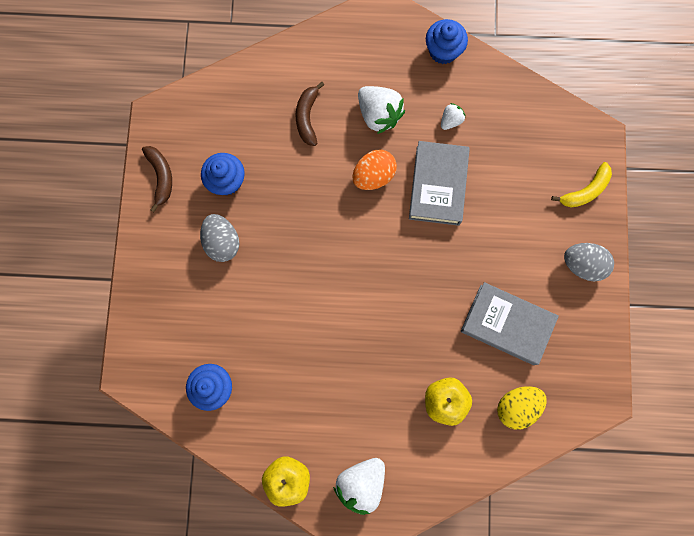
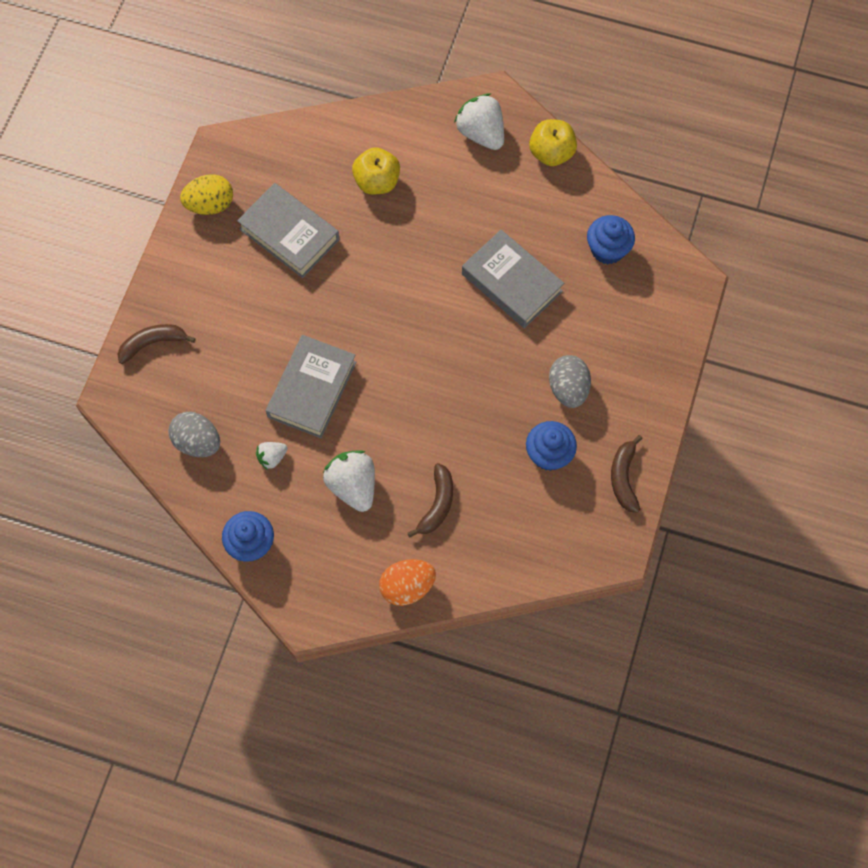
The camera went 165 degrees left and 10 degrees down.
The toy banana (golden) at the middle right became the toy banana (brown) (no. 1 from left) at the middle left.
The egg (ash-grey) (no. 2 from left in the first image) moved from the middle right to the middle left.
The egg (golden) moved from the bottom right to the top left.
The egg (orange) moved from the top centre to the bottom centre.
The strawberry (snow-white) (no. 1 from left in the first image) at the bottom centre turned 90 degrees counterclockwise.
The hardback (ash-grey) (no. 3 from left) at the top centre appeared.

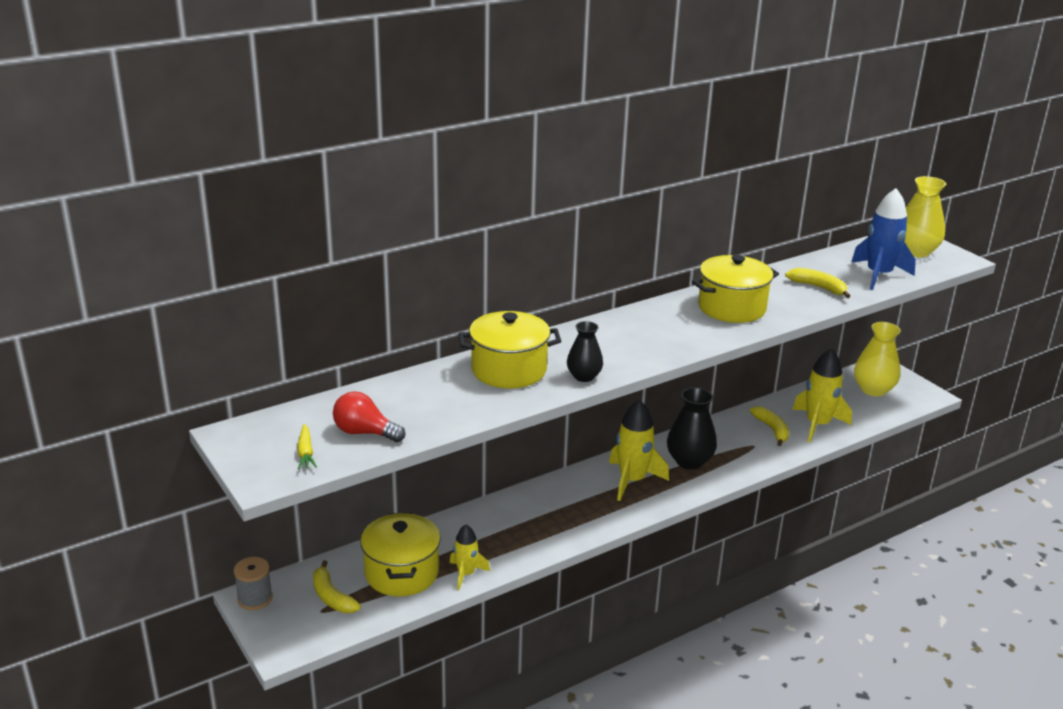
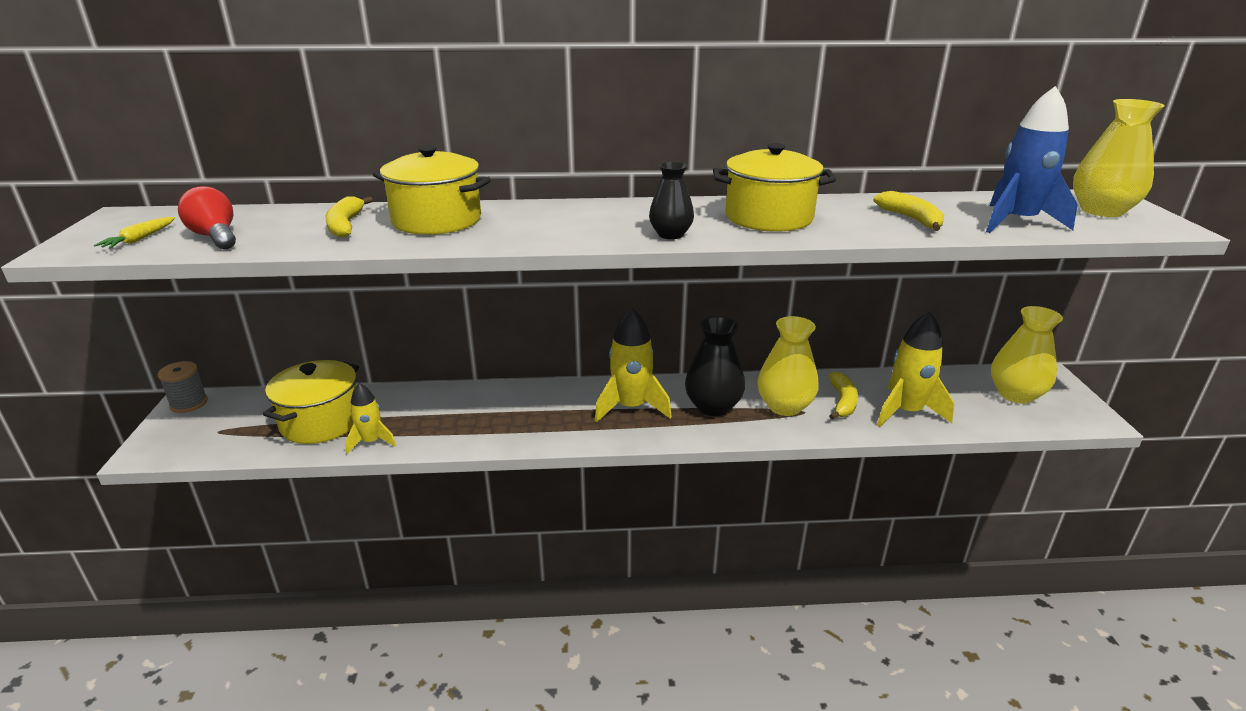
The camera went 30 degrees right and 0 degrees up.
The toy banana (golden) (no. 1 from left) moved from the bottom left to the top left.
The tall vase (black) (no. 1 from left) moved from the centre to the top centre.
The tall vase (golden) (no. 1 from left) at the centre appeared.

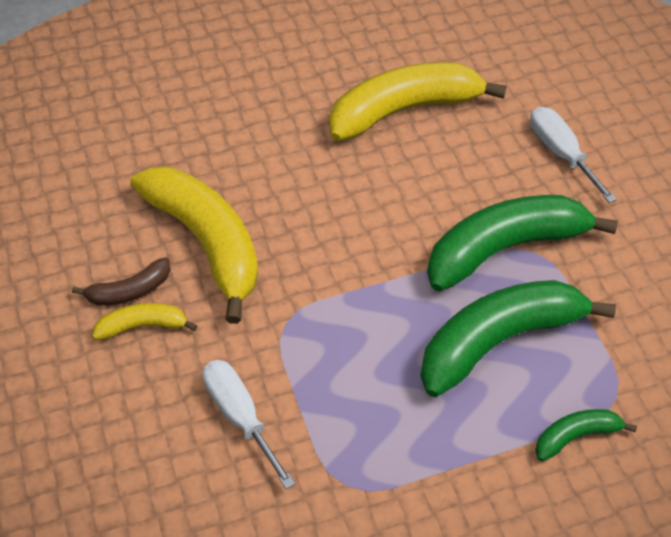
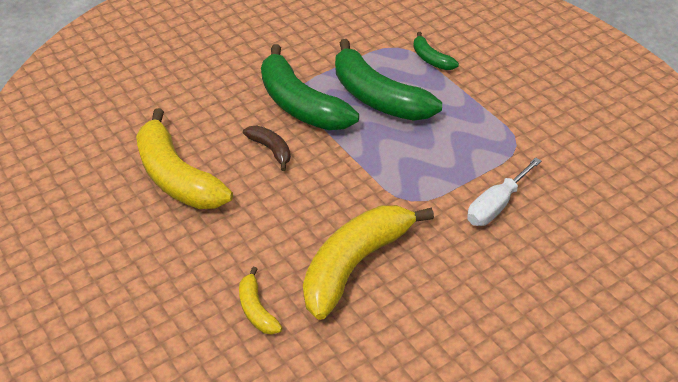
The camera went 100 degrees left and 10 degrees down.
The toy banana (golden) (no. 1 from left in the first image) moved from the middle left to the bottom centre.
The toy banana (brown) moved from the middle left to the centre.
The flat screwdriver (snow-white) (no. 2 from left) at the top right disappeared.

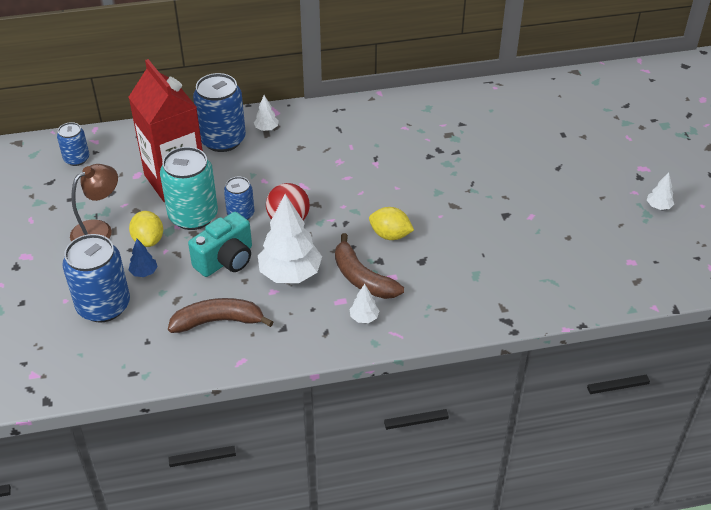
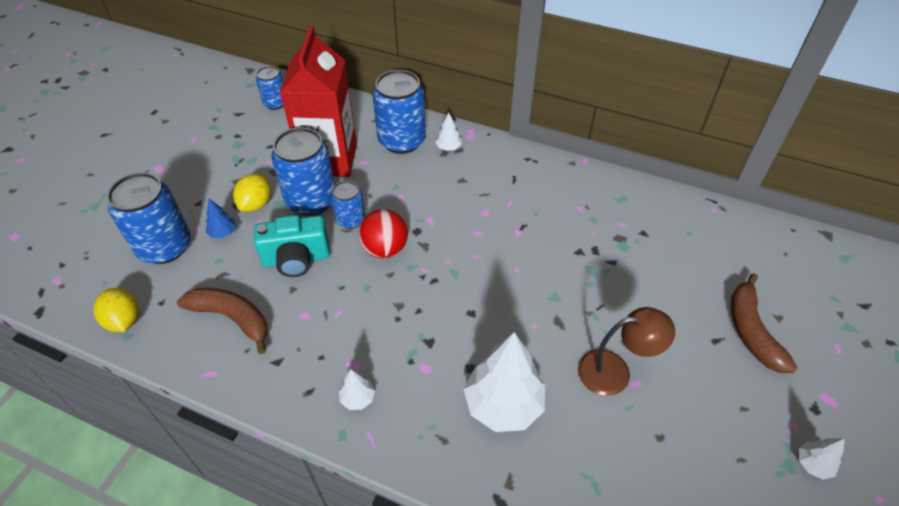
The camera went 35 degrees right and 5 degrees up.
The lemon (golden) (no. 2 from left in the first image) moved from the centre to the middle left.
The can (turquoise) at the middle left became the can (cobalt) (no. 3 from left) at the centre.
The fir tree (snow-white) (no. 2 from left in the first image) moved from the centre to the bottom centre.
The reading lamp (brown) moved from the middle left to the bottom right.
The toy banana (brown) (no. 2 from left) moved from the centre to the middle right.

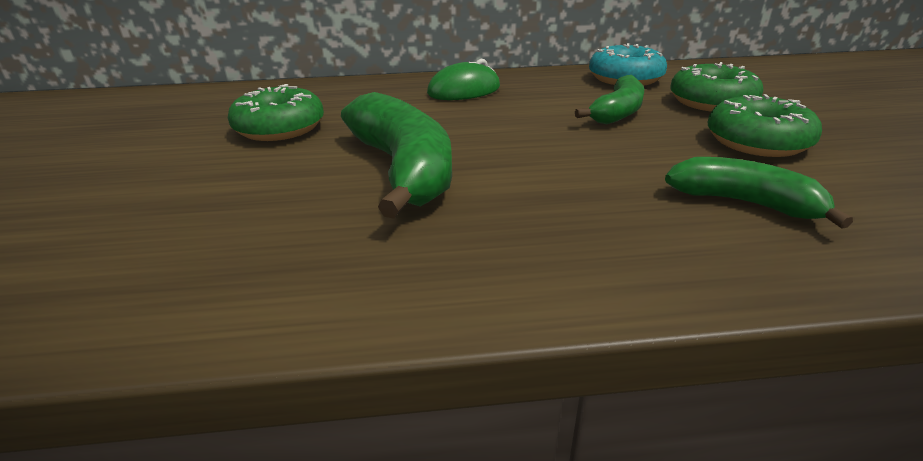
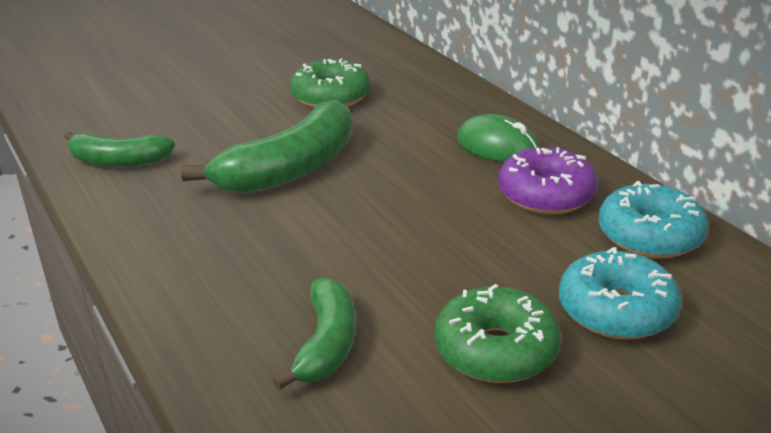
The camera went 65 degrees right and 0 degrees up.
The toy banana (emerald) (no. 2 from left in the first image) moved from the top centre to the middle left.
The donut (royal purple) at the middle right appeared.
The donut (emerald) (no. 2 from left) at the top right became the donut (turquoise) (no. 1 from left) at the bottom right.

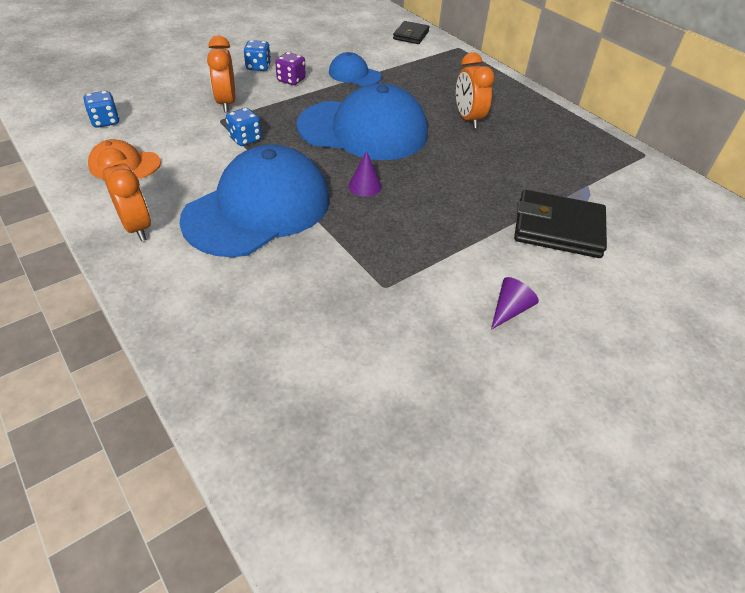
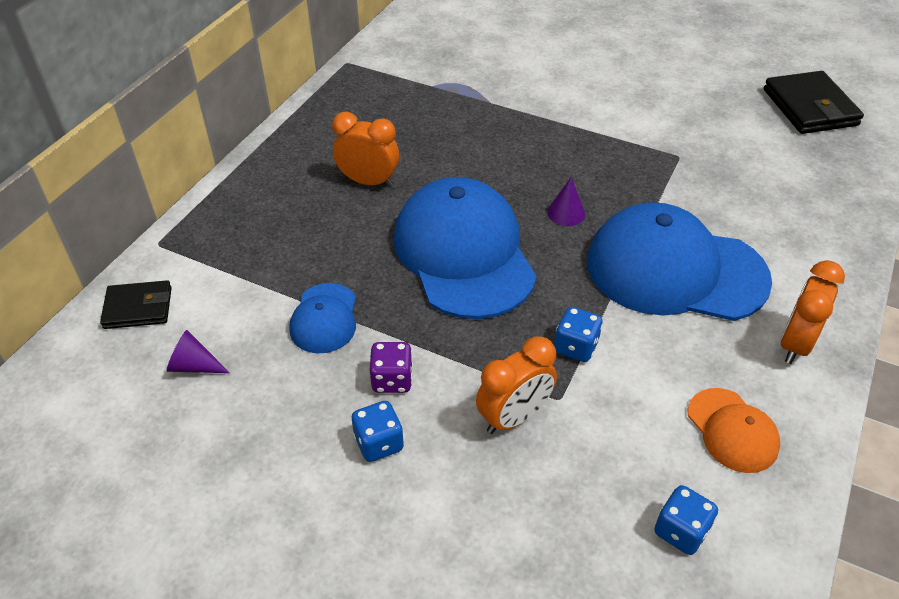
The camera went 115 degrees left and 0 degrees up.
The cone (royal purple) (no. 2 from left in the first image) moved from the middle right to the middle left.
The bedside clock (orange) (no. 3 from left in the first image) at the top centre turned 120 degrees counterclockwise.
The billfold (black) (no. 2 from left) moved from the middle right to the top right.

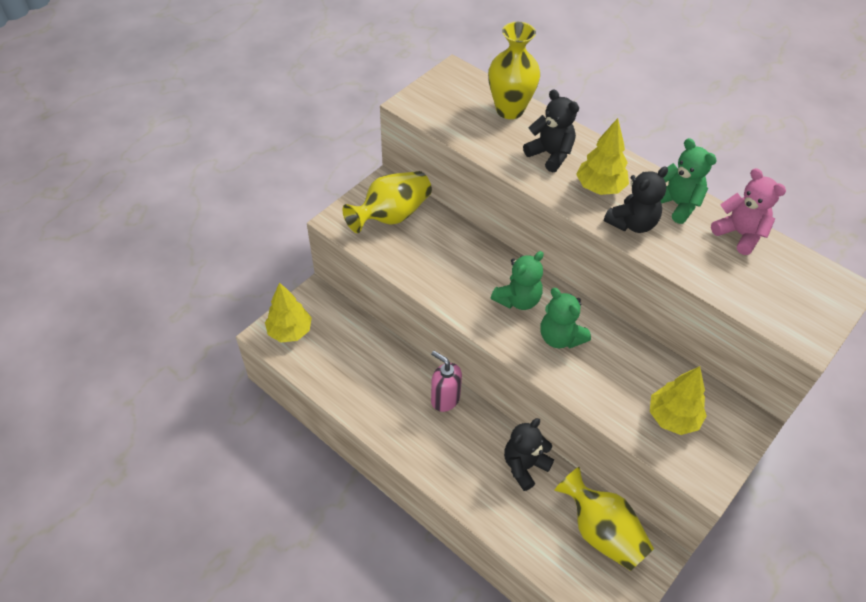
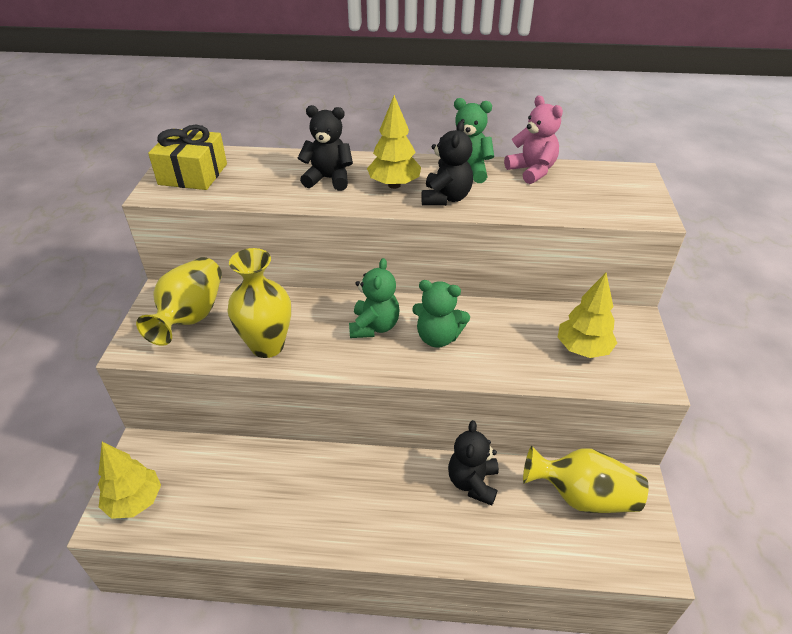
The camera went 35 degrees left and 10 degrees down.
The wrapped gift (golden) at the top left appeared.
The tall vase (golden) (no. 2 from left) moved from the top centre to the middle left.
The teddy (rose-pink) at the middle right turned 45 degrees clockwise.
The pump bottle (rose-pink) at the centre disappeared.

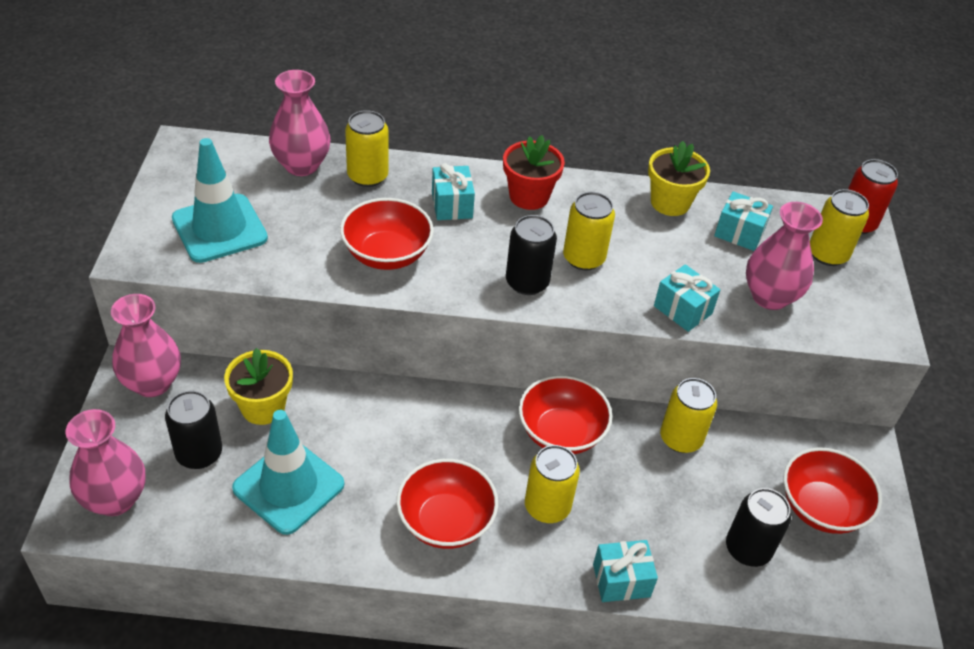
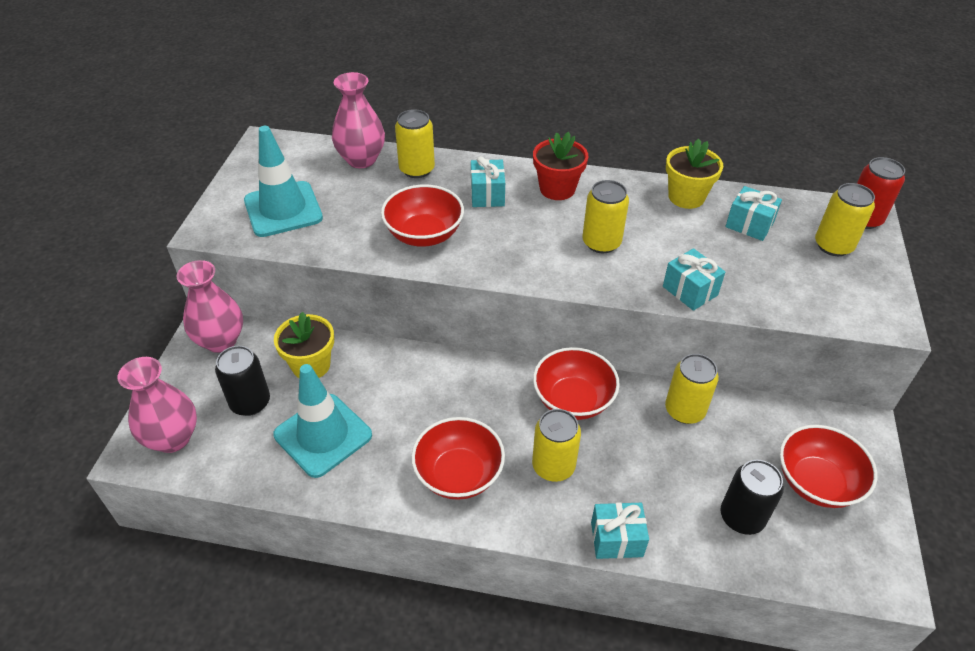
The camera went 10 degrees right and 0 degrees up.
The can (black) (no. 2 from left) at the centre disappeared.
The tall vase (rose-pink) (no. 4 from left) at the middle right disappeared.

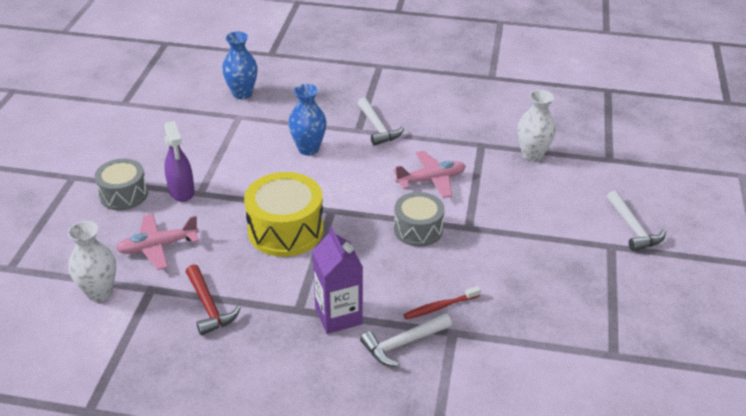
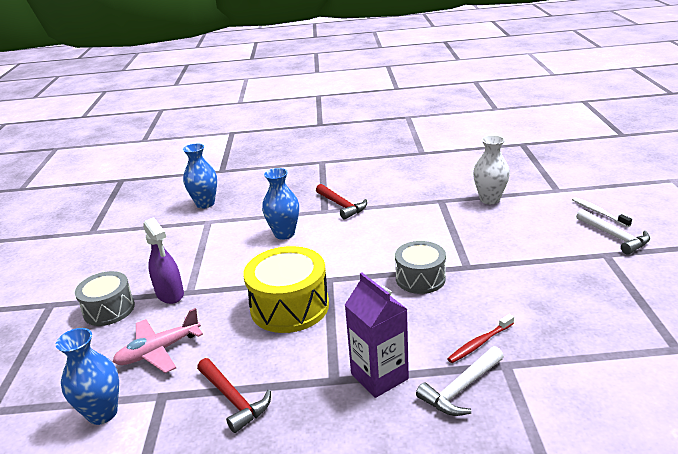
The camera went 10 degrees left and 10 degrees down.
The tall vase (snow-white) (no. 1 from left) at the middle left became the tall vase (cobalt) (no. 1 from left) at the bottom left.
The claw hammer (snow-white) (no. 1 from left) at the top centre became the claw hammer (red) (no. 2 from left) at the centre.
The tooth brush (snow-white) at the middle right appeared.
The plane (rose-pink) (no. 2 from left) at the centre disappeared.

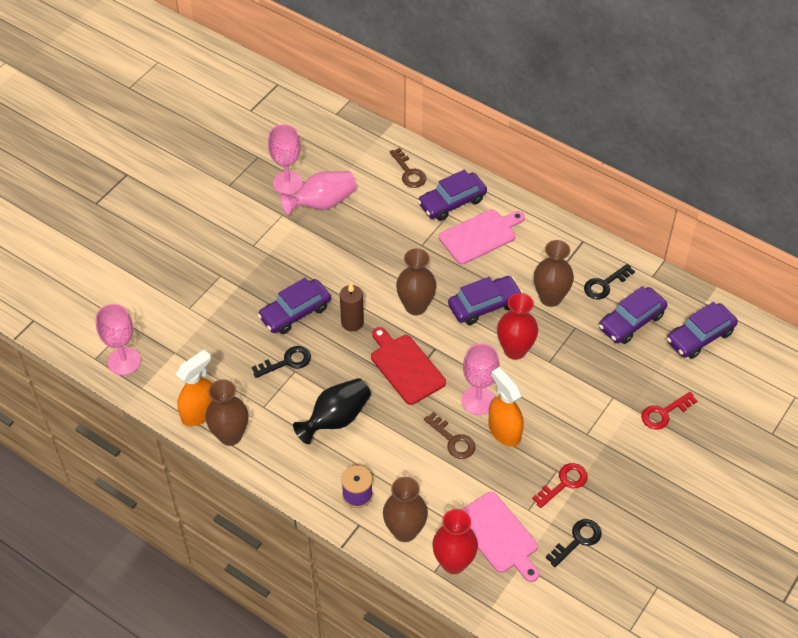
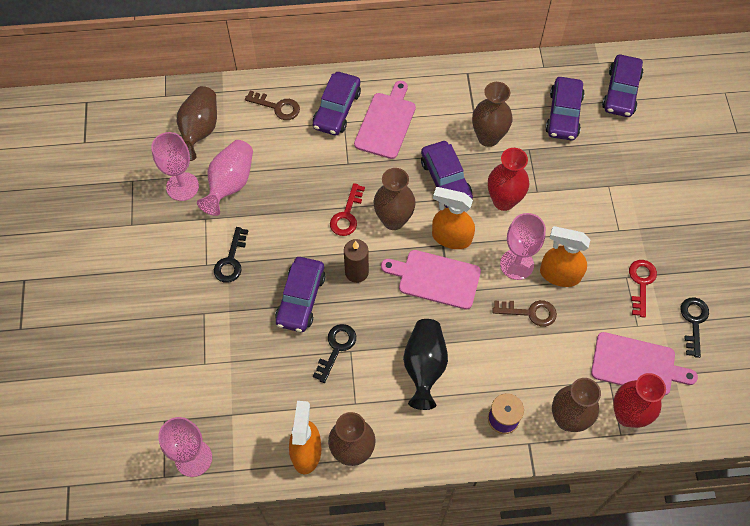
The camera went 40 degrees left and 10 degrees up.
The tall vase (brown) (no. 1 from left) at the top left appeared.
The door key (black) (no. 3 from left in the first image) moved from the middle right to the middle left.
The door key (red) (no. 2 from left in the first image) moved from the middle right to the centre.
The chopping board (red) at the centre became the chopping board (rose-pink) (no. 2 from left) at the centre.
The automobile (royal purple) (no. 3 from left) at the centre turned 135 degrees clockwise.
The spray bottle (orange) (no. 2 from left) at the centre appeared.

